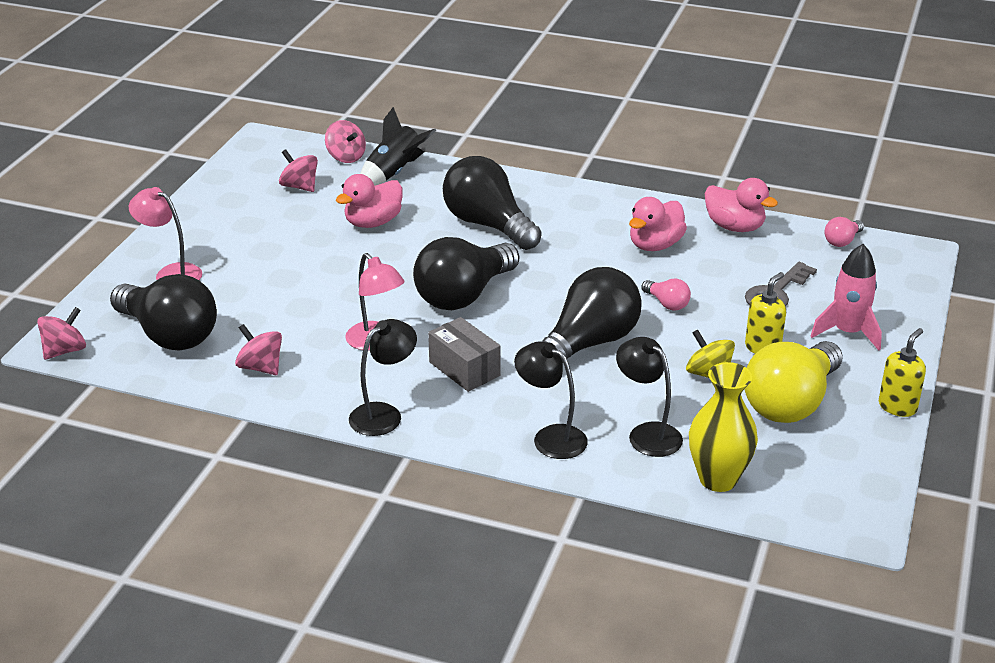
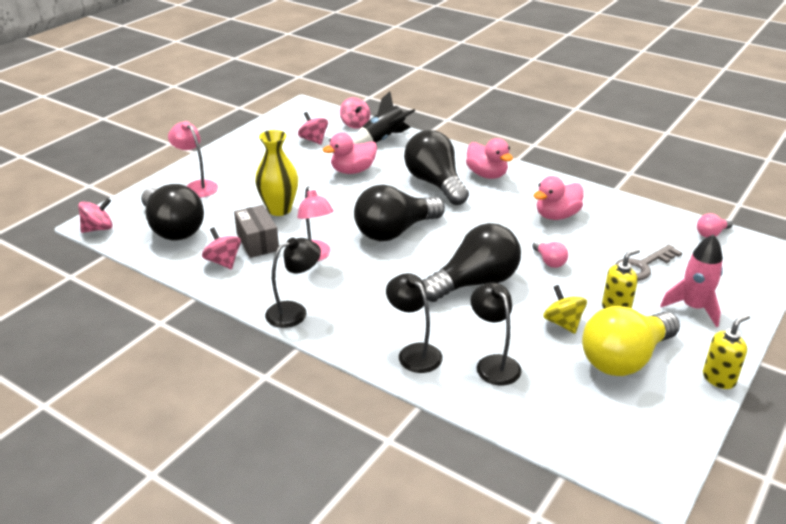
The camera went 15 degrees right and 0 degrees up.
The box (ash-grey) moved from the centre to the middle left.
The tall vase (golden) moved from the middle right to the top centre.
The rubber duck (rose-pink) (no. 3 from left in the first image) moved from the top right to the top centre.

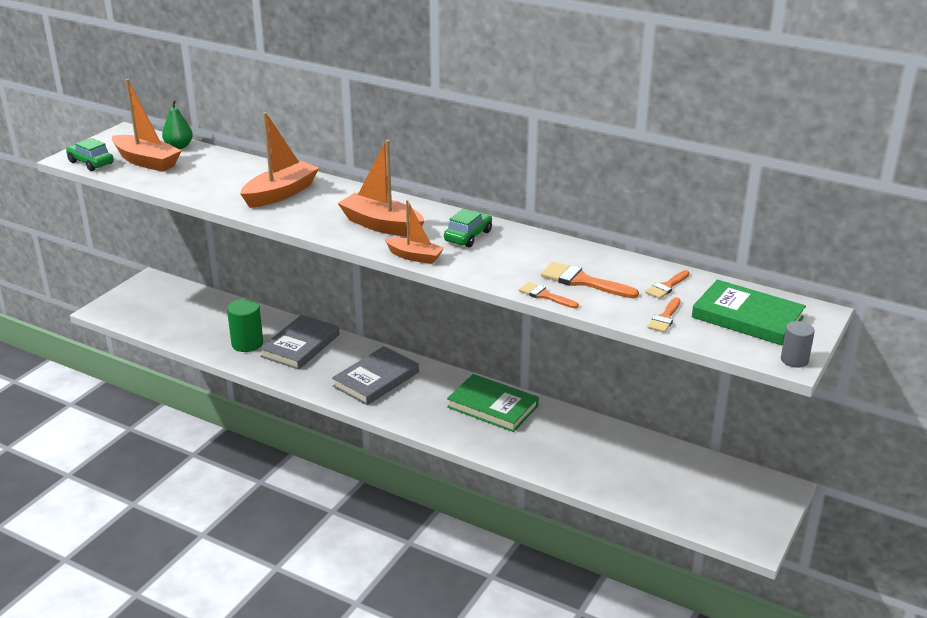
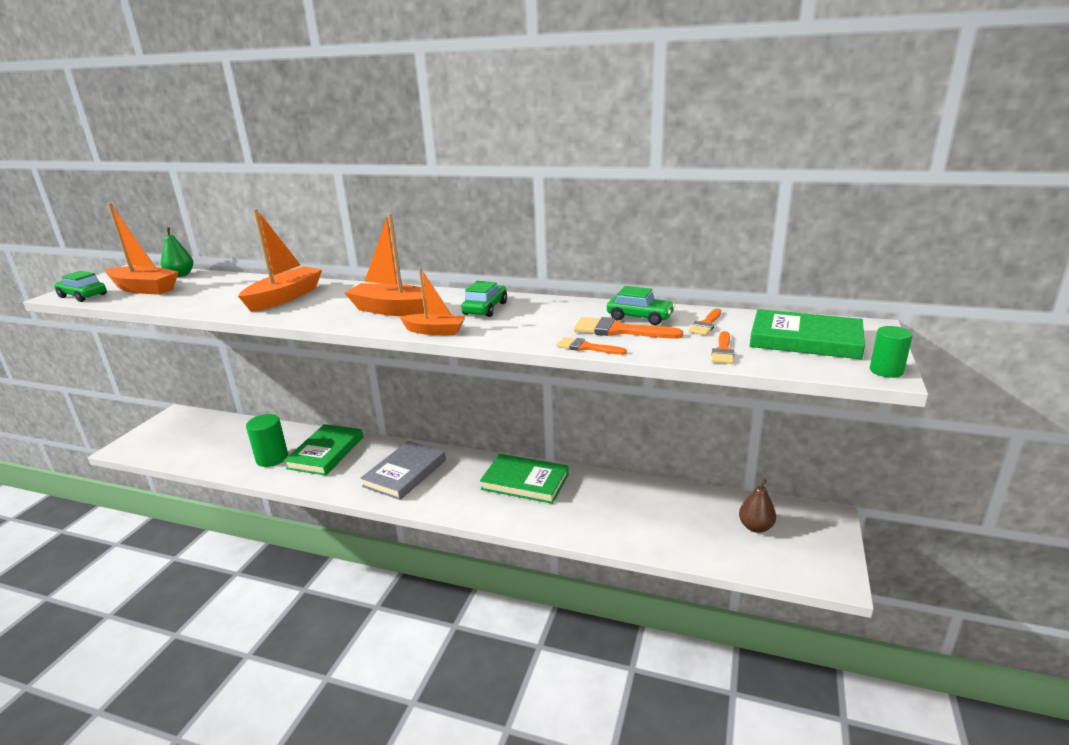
The camera went 10 degrees left and 5 degrees down.
The hardback (ash-grey) (no. 1 from left) at the middle left became the hardback (emerald) (no. 1 from left) at the middle left.
The automobile (emerald) (no. 3 from left) at the centre appeared.
The toy pear (brown) at the bottom right appeared.
The cylinder (ash-grey) at the middle right became the cylinder (emerald) (no. 2 from left) at the middle right.

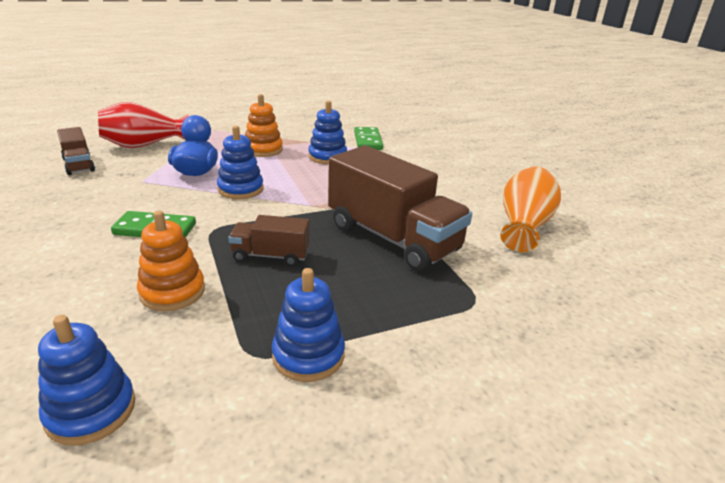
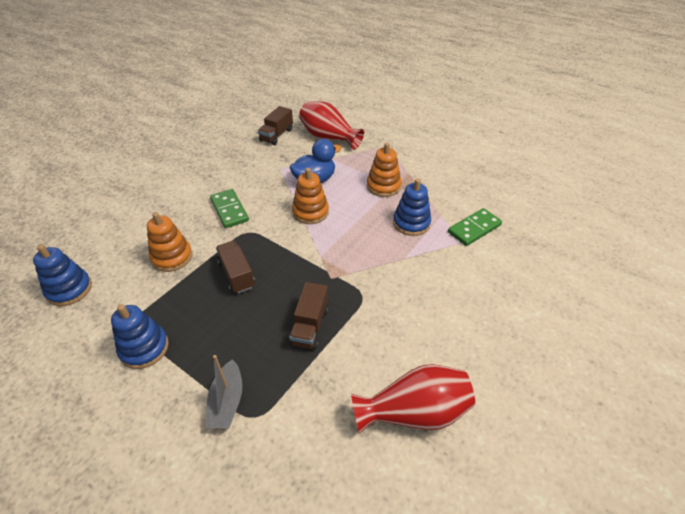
The camera went 60 degrees right and 15 degrees up.
The sailboat (ash-grey) at the bottom left appeared.
The truck (brown) (no. 3 from left) at the centre changed to 0.50 times the size.
The ring stacker (cobalt) (no. 2 from left) at the middle left became the ring stacker (orange) (no. 2 from left) at the centre.
The tall vase (orange) at the middle right became the tall vase (red) (no. 2 from left) at the bottom centre.

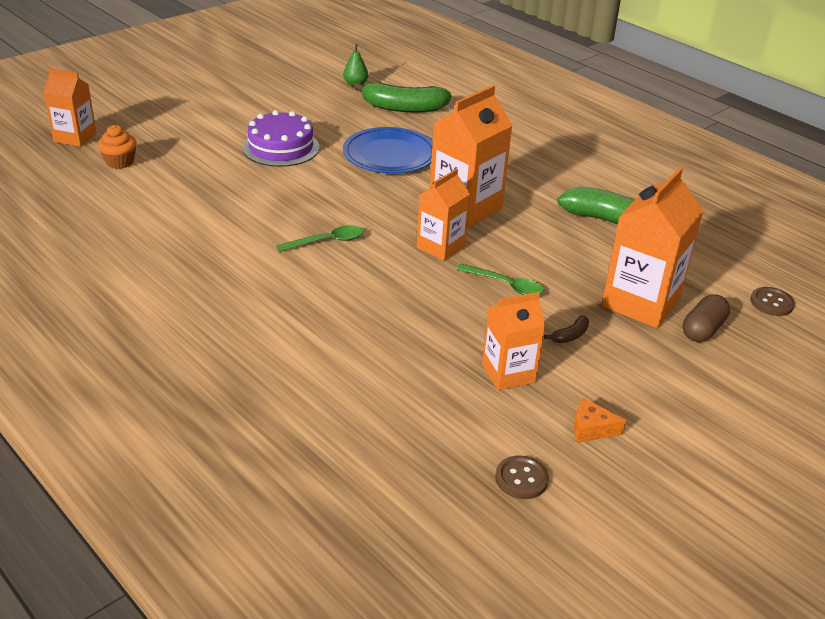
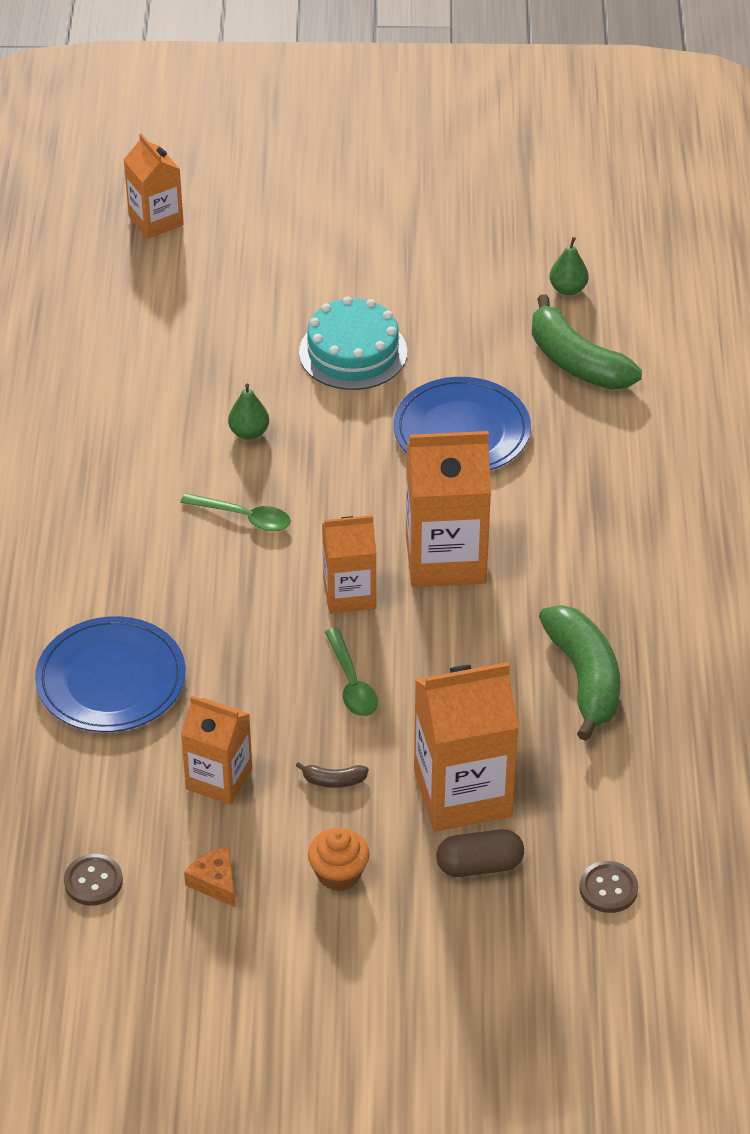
The camera went 45 degrees right and 10 degrees up.
The dinner plate (cobalt) (no. 1 from left) at the middle left appeared.
The toy pear (emerald) (no. 1 from left) at the middle left appeared.
The gateau (royal purple) at the top centre became the gateau (turquoise) at the top centre.
The cupcake (orange) moved from the top left to the bottom centre.

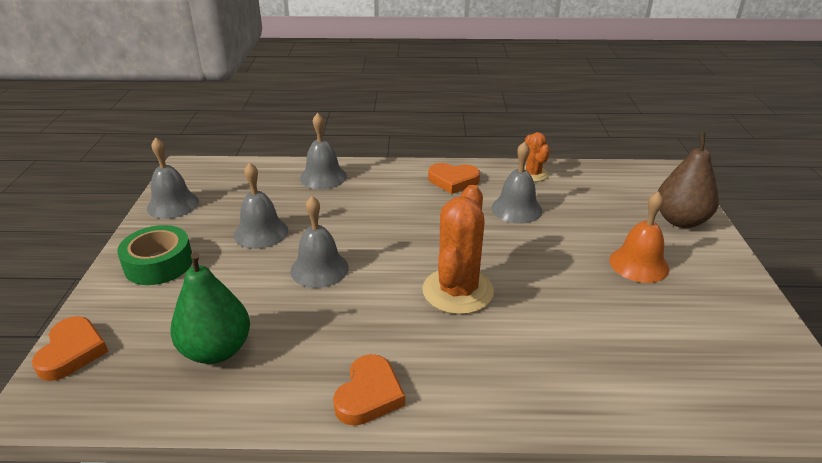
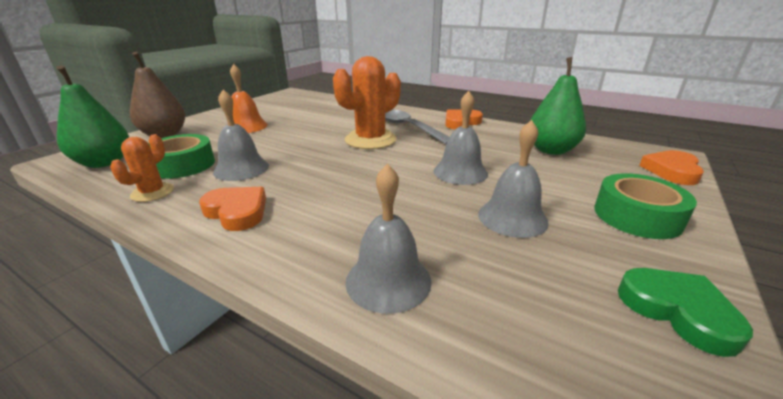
The camera went 150 degrees left and 5 degrees down.
The toy pear (emerald) (no. 1 from left) at the top left appeared.
The sticky tape (emerald) (no. 1 from left) at the middle left appeared.
The tablespoon (ash-grey) at the top centre appeared.
The school bell (ash-grey) (no. 1 from left) at the middle left was replaced by the heart (emerald) at the bottom right.

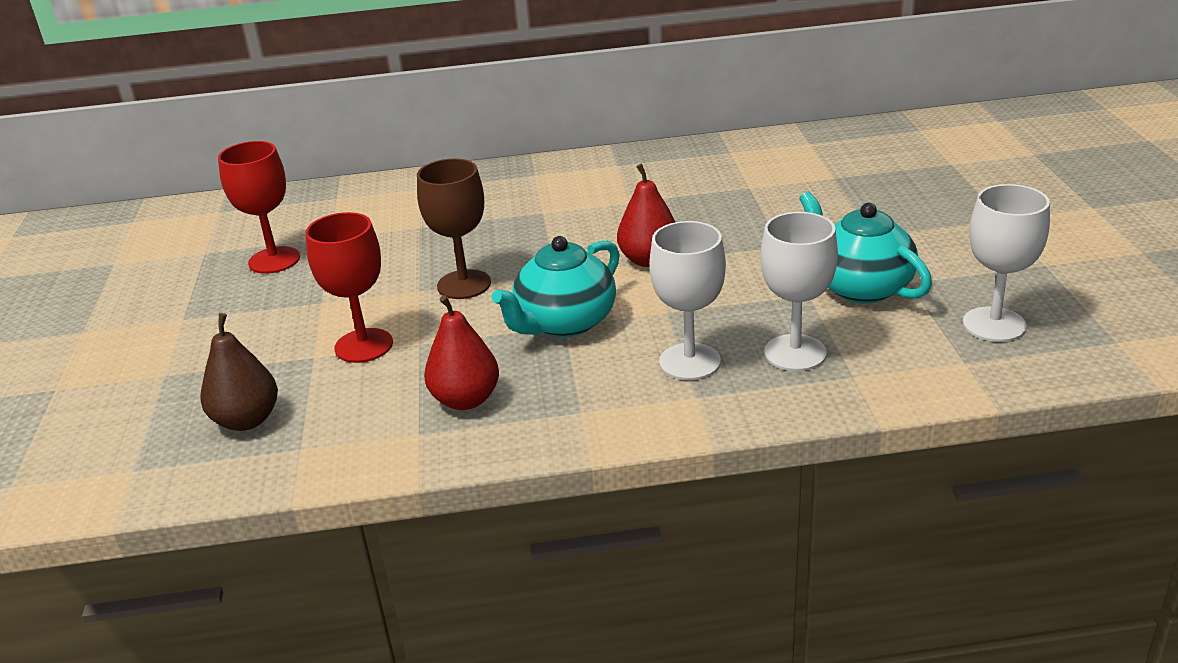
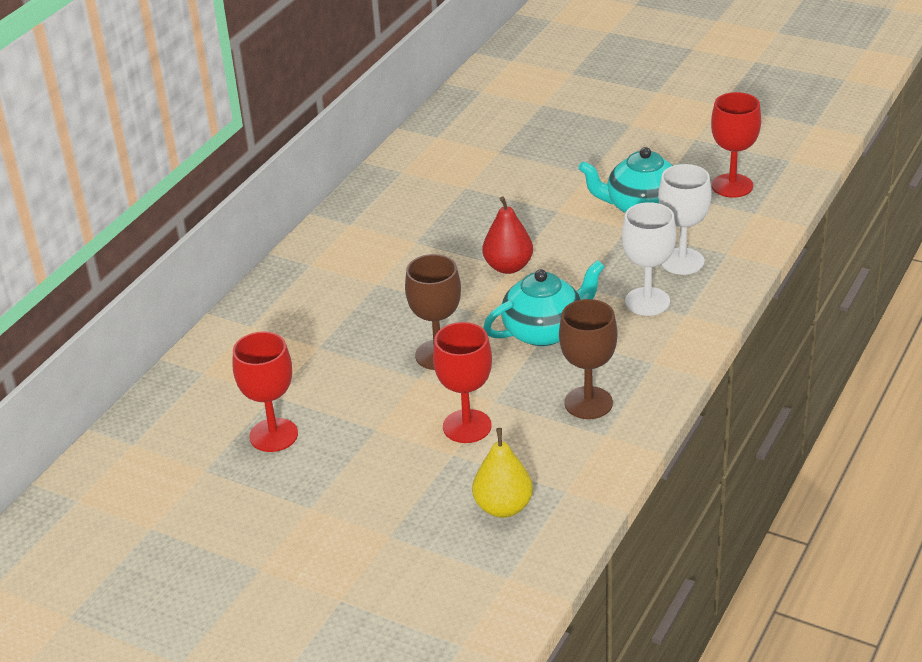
The camera went 55 degrees left and 5 degrees up.
The toy pear (brown) at the middle left became the toy pear (golden) at the bottom centre.
The teapot (turquoise) (no. 1 from left) at the centre turned 105 degrees counterclockwise.
The toy pear (red) (no. 1 from left) at the centre was replaced by the goblet (brown) (no. 2 from left) at the centre.
The goblet (snow-white) (no. 3 from left) at the middle right became the goblet (red) (no. 3 from left) at the top right.

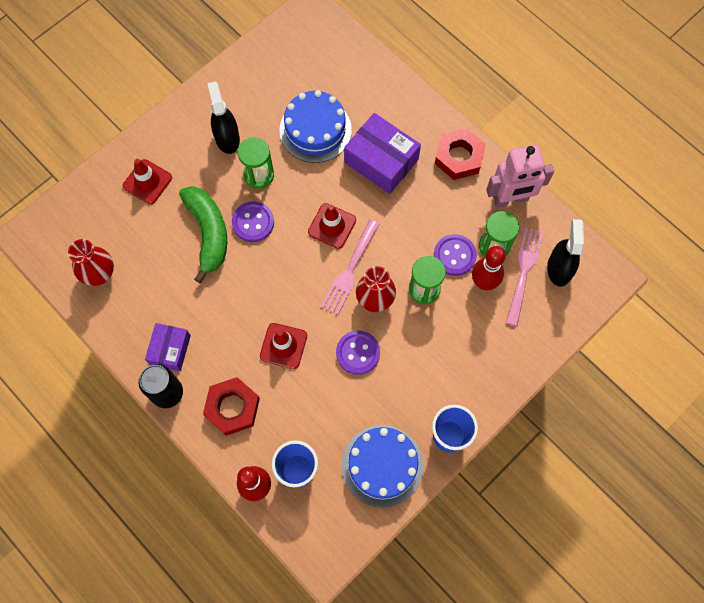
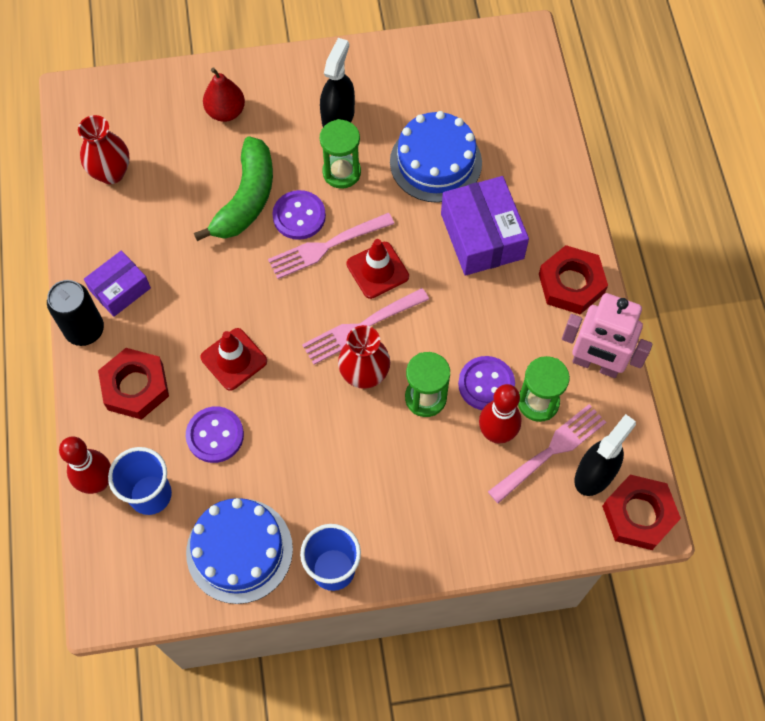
The camera went 35 degrees right and 5 degrees down.
The sewing button (royal purple) (no. 2 from left in the first image) moved from the centre to the middle left.
The road cone (red) (no. 1 from left) at the top left was replaced by the toy pear (red) at the top left.
The fork (rose-pink) (no. 1 from left) at the centre appeared.
The hex nut (red) (no. 3 from left) at the bottom right appeared.

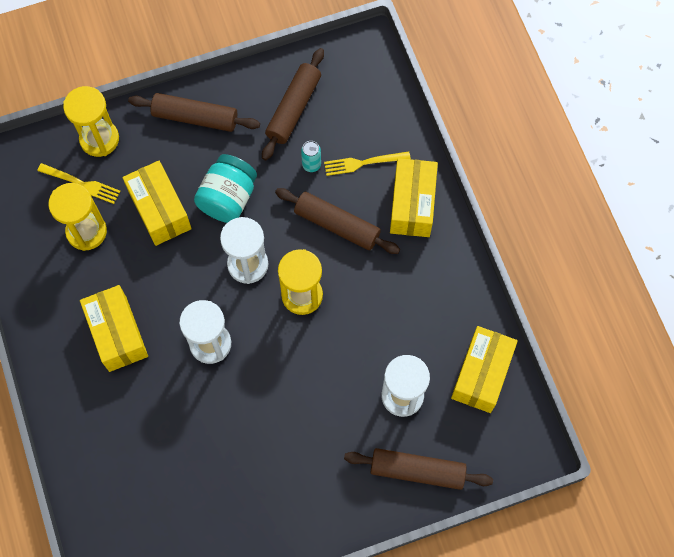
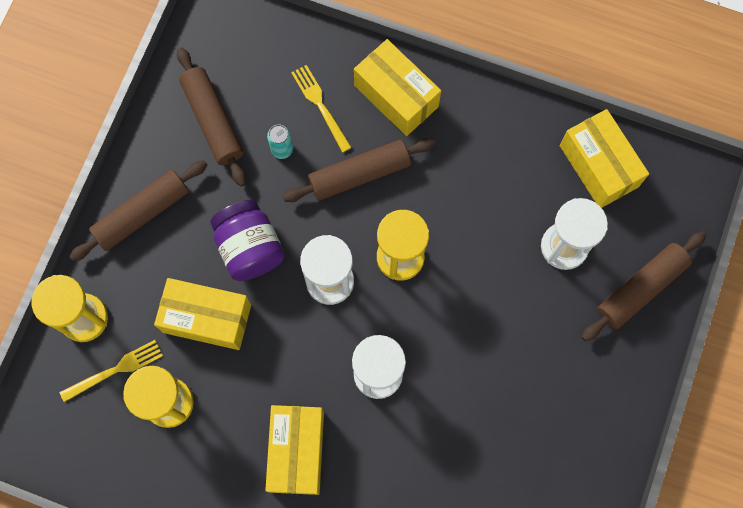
The camera went 50 degrees left and 5 degrees up.
The jar (turquoise) at the centre became the jar (royal purple) at the middle left.
The box (golden) (no. 1 from left in the first image) at the middle left turned 75 degrees clockwise.
The fork (golden) (no. 2 from left) at the top centre turned 120 degrees clockwise.

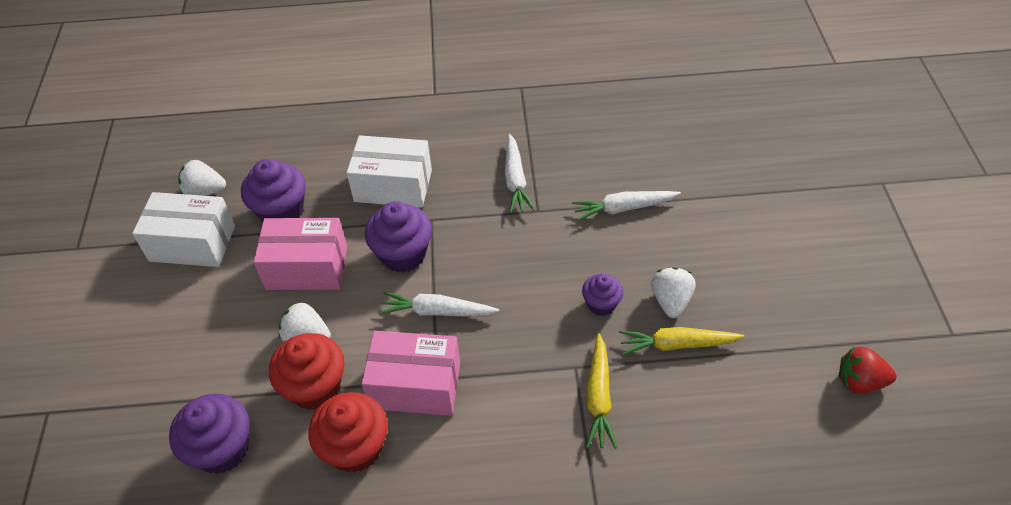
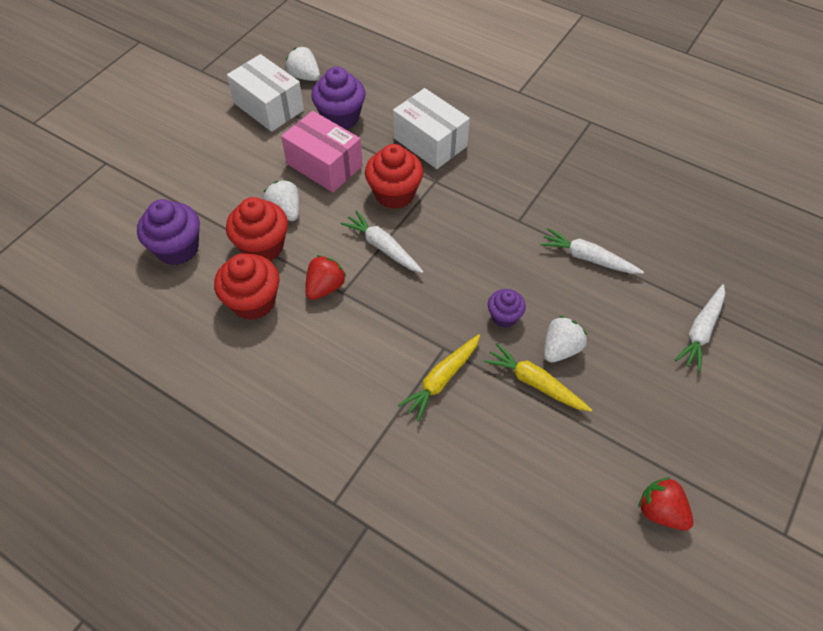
The camera went 35 degrees right and 5 degrees up.
The box (rose-pink) (no. 2 from left) at the bottom centre was replaced by the strawberry (red) (no. 1 from left) at the centre.
The cupcake (royal purple) (no. 3 from left) at the centre became the cupcake (red) (no. 3 from left) at the top centre.
The toy carrot (snow-white) (no. 2 from left in the first image) moved from the centre to the middle right.

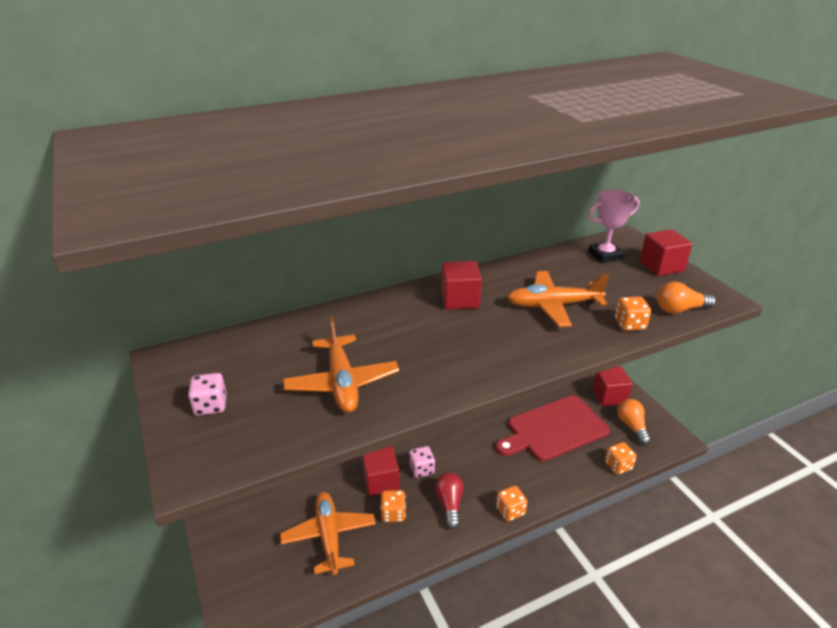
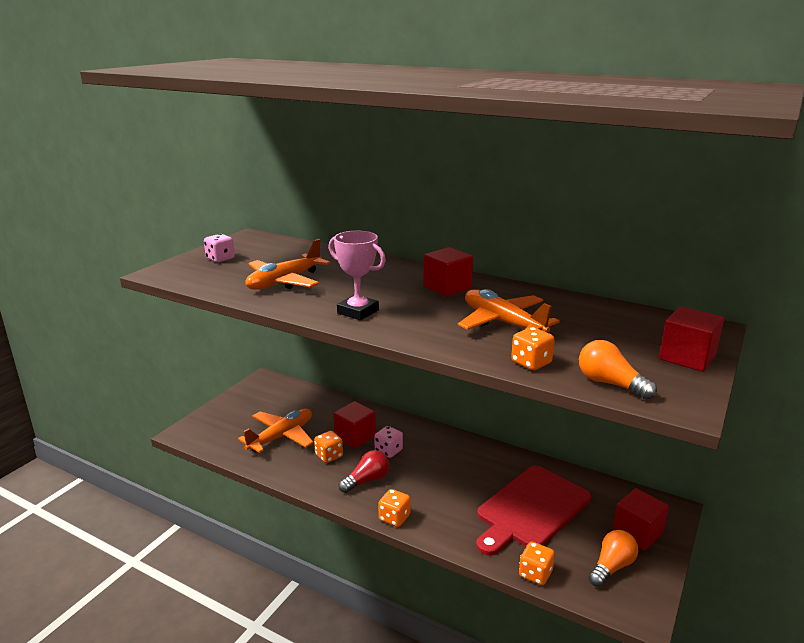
The camera went 55 degrees right and 10 degrees down.
The trophy (rose-pink) moved from the middle right to the centre.
The chopping board (red) at the bottom centre turned 75 degrees counterclockwise.

